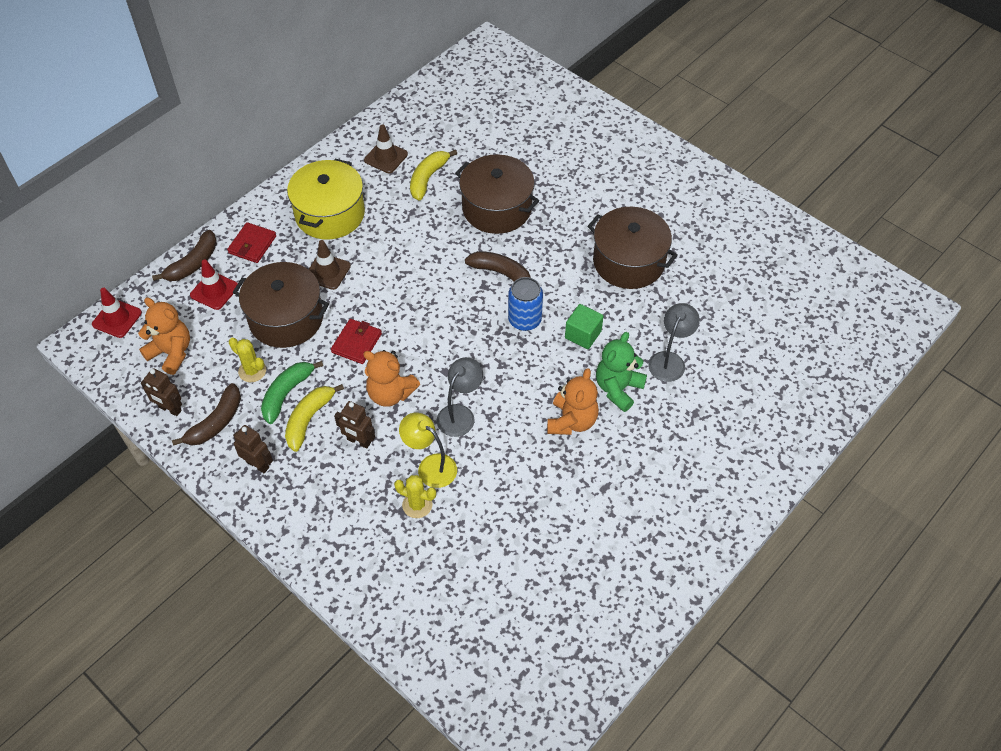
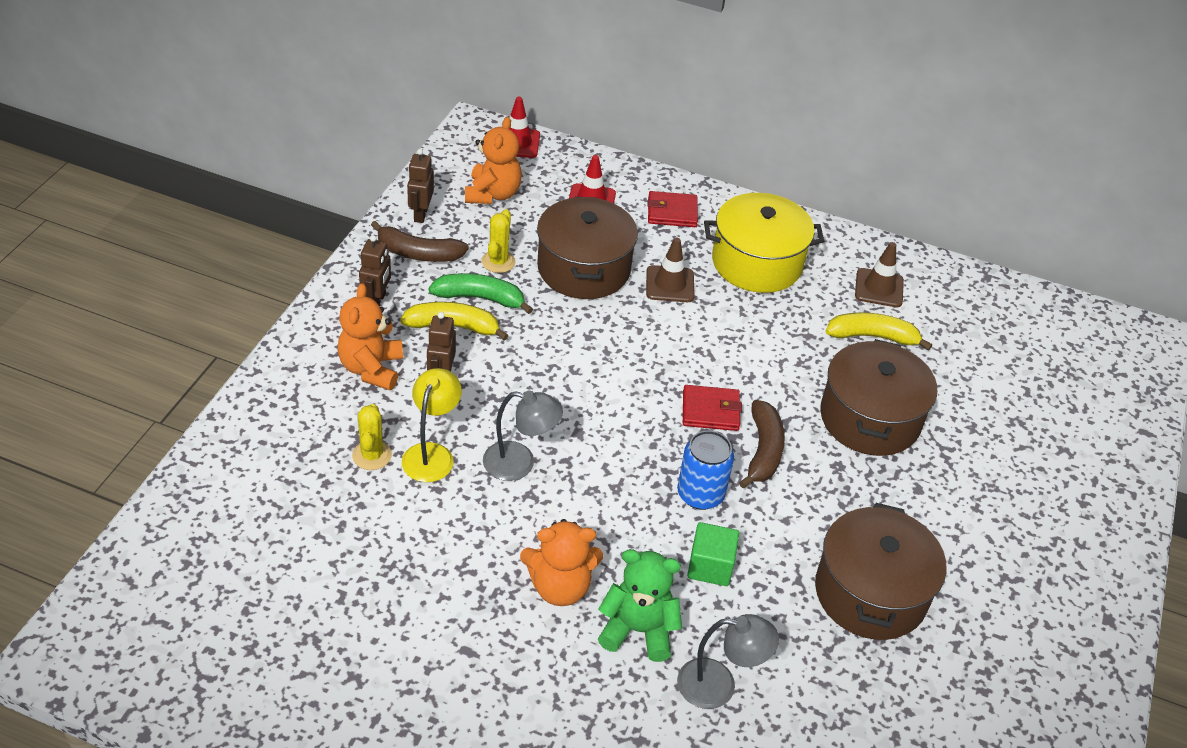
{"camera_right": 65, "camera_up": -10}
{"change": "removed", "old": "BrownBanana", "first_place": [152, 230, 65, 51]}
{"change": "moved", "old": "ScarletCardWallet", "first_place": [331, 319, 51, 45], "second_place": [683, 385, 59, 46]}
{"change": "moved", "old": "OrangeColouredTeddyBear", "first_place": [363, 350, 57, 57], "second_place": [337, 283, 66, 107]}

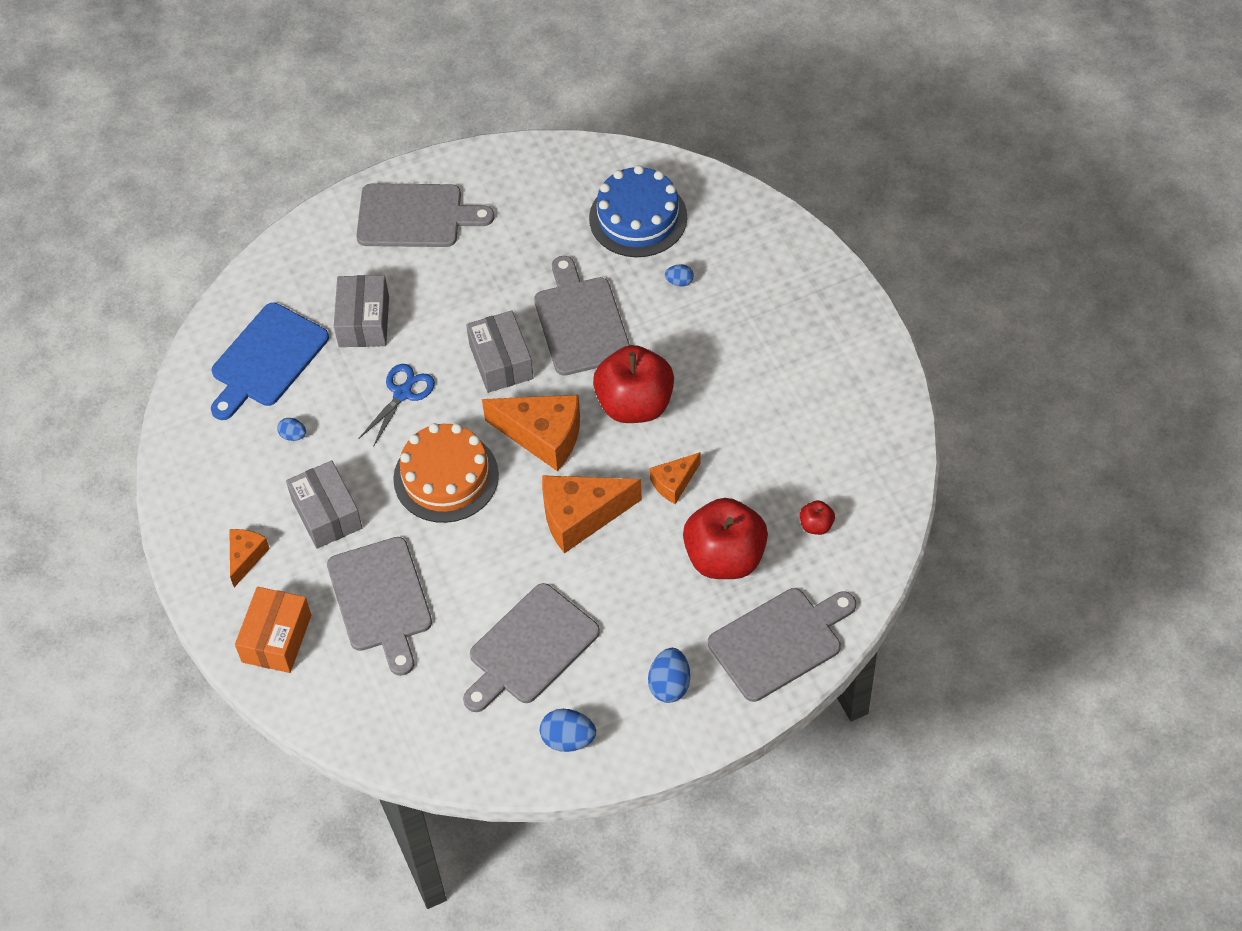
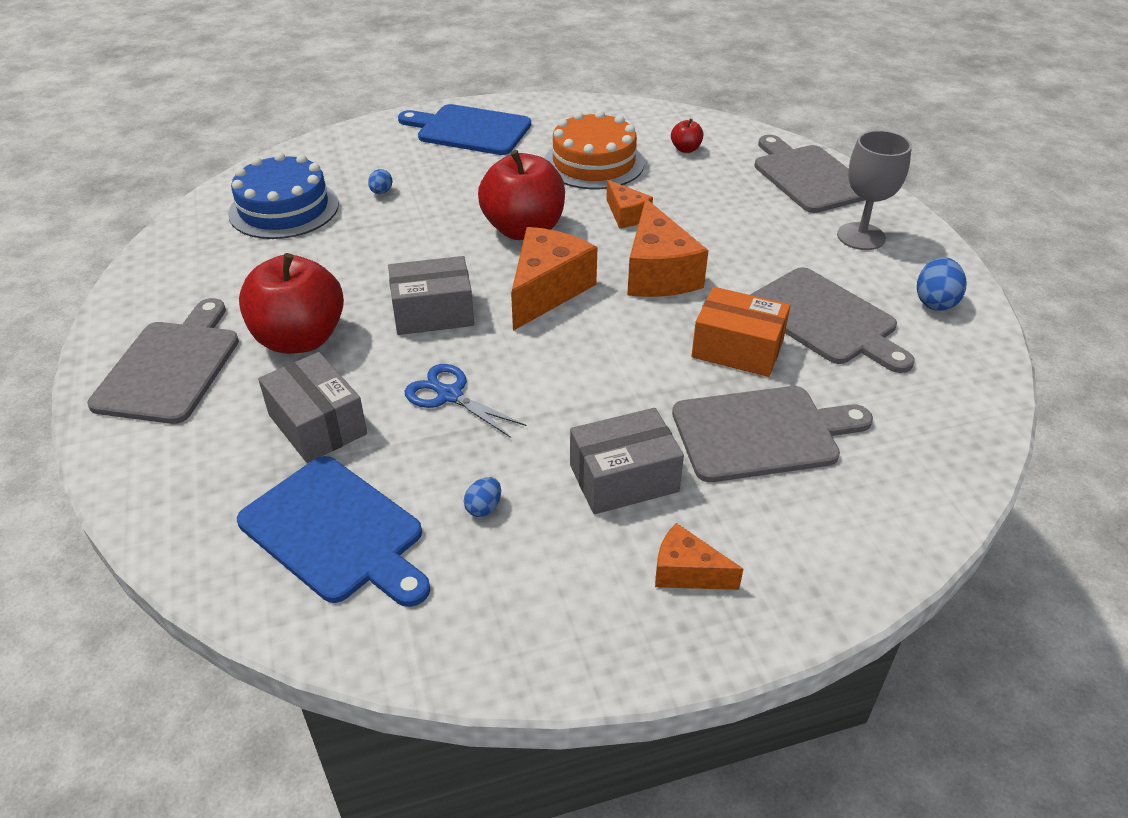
{"camera_right": -85, "camera_up": -15}
{"change": "moved", "old": "OrangeColouredBox", "first_place": [235, 587, 76, 86], "second_place": [692, 287, 98, 90]}
{"change": "turned", "old": "GreyBox", "first_place": [334, 275, 55, 72], "second_place": [258, 352, 109, 111], "degrees": 45}
{"change": "moved", "old": "OrangeColouredLayerCake", "first_place": [393, 423, 106, 100], "second_place": [544, 110, 100, 79]}
{"change": "removed", "old": "GreyBreadBoard", "first_place": [534, 256, 96, 120]}
{"change": "replaced", "old": "RoyalBlueToyEgg", "new": "GreyGoblet", "first_place": [648, 648, 42, 55], "second_place": [837, 130, 75, 120]}
{"change": "moved", "old": "ScarletApple", "first_place": [683, 498, 85, 81], "second_place": [239, 253, 105, 101]}
{"change": "added", "new": "RoyalBlueBreadBoard", "second_place": [398, 104, 133, 51]}

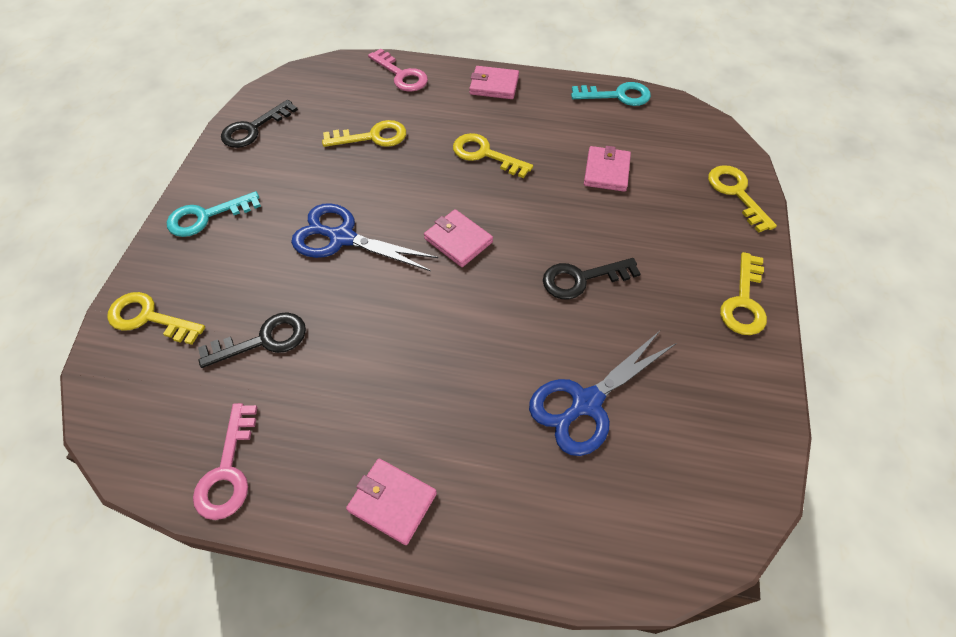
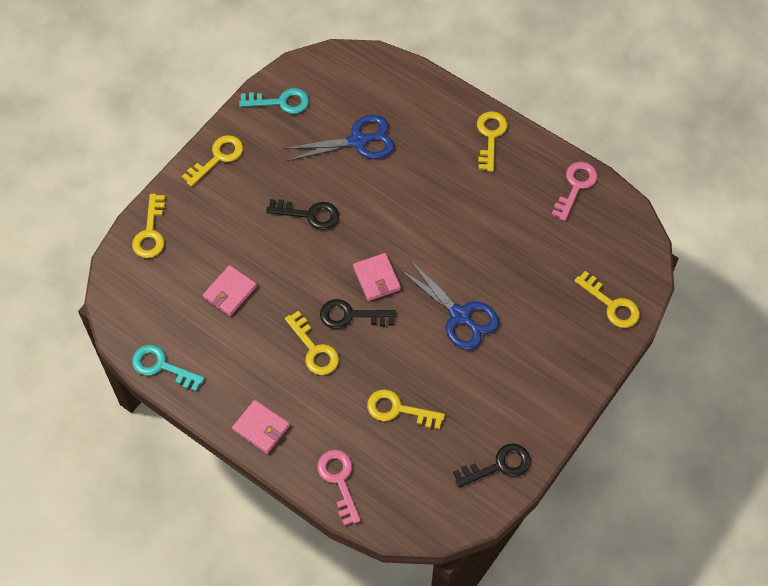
{"camera_right": -155, "camera_up": 5}
{"change": "moved", "old": "TealLatchkey", "first_place": [167, 191, 94, 46], "second_place": [239, 88, 70, 26]}
{"change": "moved", "old": "BlackLatchkey", "first_place": [198, 312, 108, 56], "second_place": [320, 299, 76, 30]}
{"change": "replaced", "old": "PinkCardWallet", "new": "YellowLatchkey", "first_place": [346, 458, 91, 87], "second_place": [477, 111, 31, 61]}

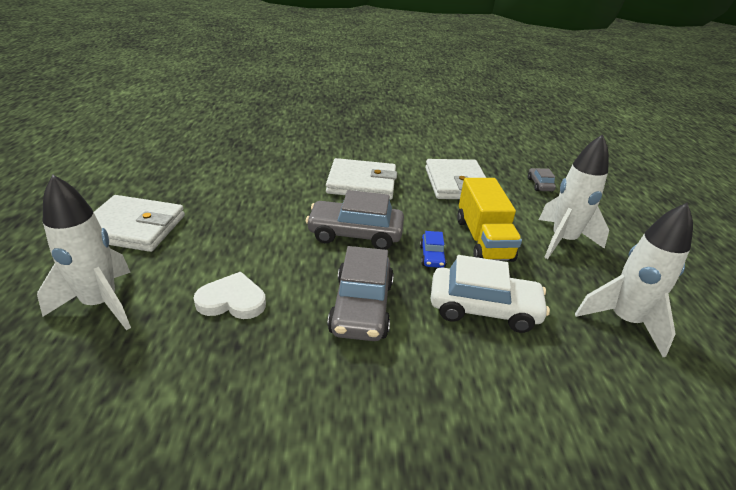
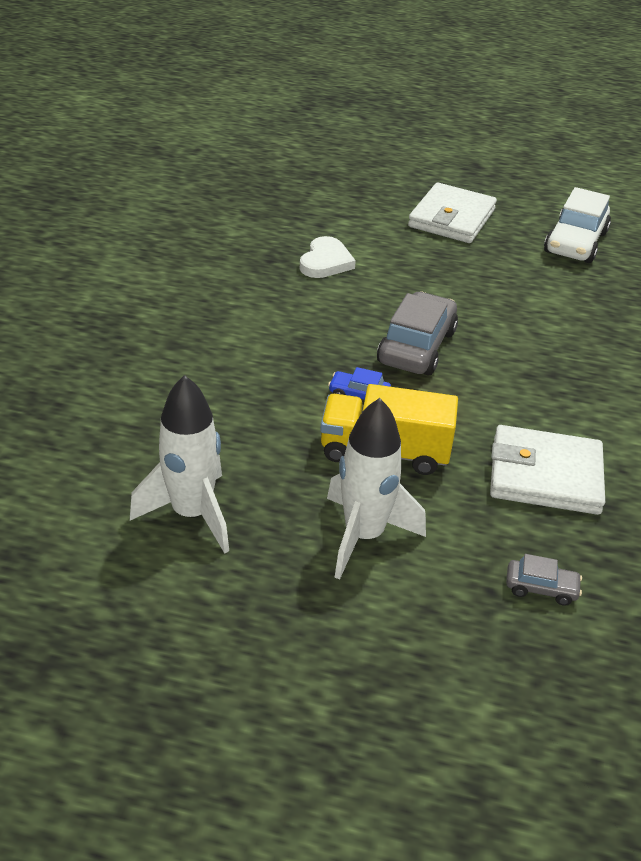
{"camera_right": 105, "camera_up": 5}
{"change": "removed", "old": "SnowWhiteRocket", "first_place": [37, 175, 94, 155]}
{"change": "removed", "old": "SnowWhiteCardWallet", "first_place": [326, 158, 71, 42]}
{"change": "removed", "old": "GreyCar", "first_place": [327, 246, 67, 95]}
{"change": "moved", "old": "SnowWhiteCar", "first_place": [431, 255, 119, 78], "second_place": [544, 187, 67, 76]}

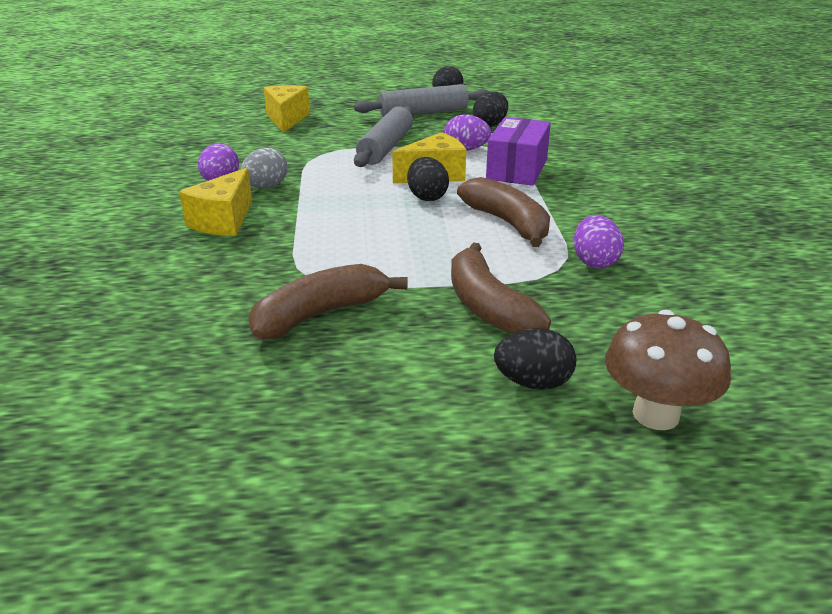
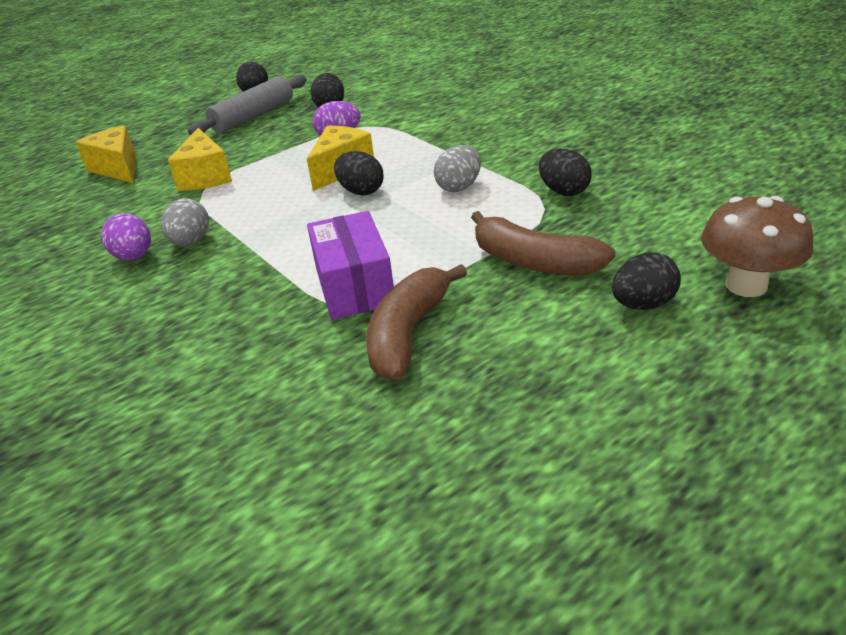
{"camera_right": -30, "camera_up": 5}
{"change": "moved", "old": "YellowPieceOfCheese", "first_place": [179, 168, 73, 68], "second_place": [168, 128, 64, 63]}
{"change": "removed", "old": "GreyRollingPin", "first_place": [354, 106, 59, 61]}
{"change": "replaced", "old": "BrownBanana", "new": "GreyToyEgg", "first_place": [457, 177, 93, 70], "second_place": [434, 145, 47, 47]}
{"change": "moved", "old": "VioletBox", "first_place": [486, 117, 65, 69], "second_place": [307, 211, 87, 109]}
{"change": "recoloured", "old": "VioletToyEgg", "new": "BlackToyEgg", "first_place": [574, 215, 50, 54], "second_place": [539, 149, 53, 47]}

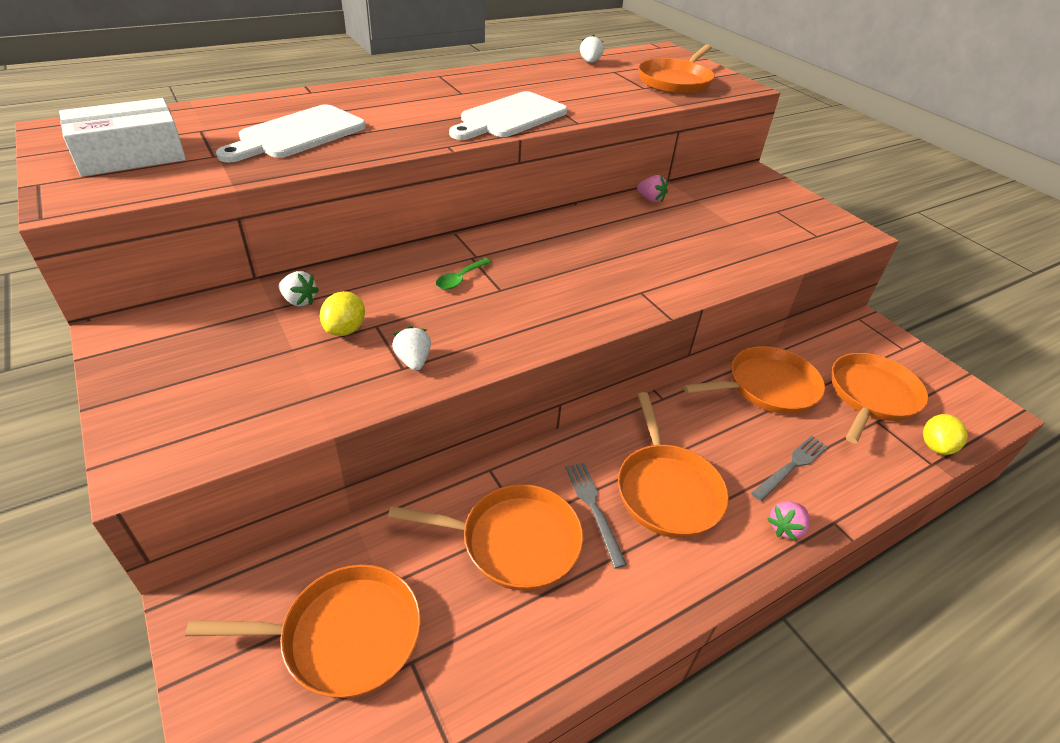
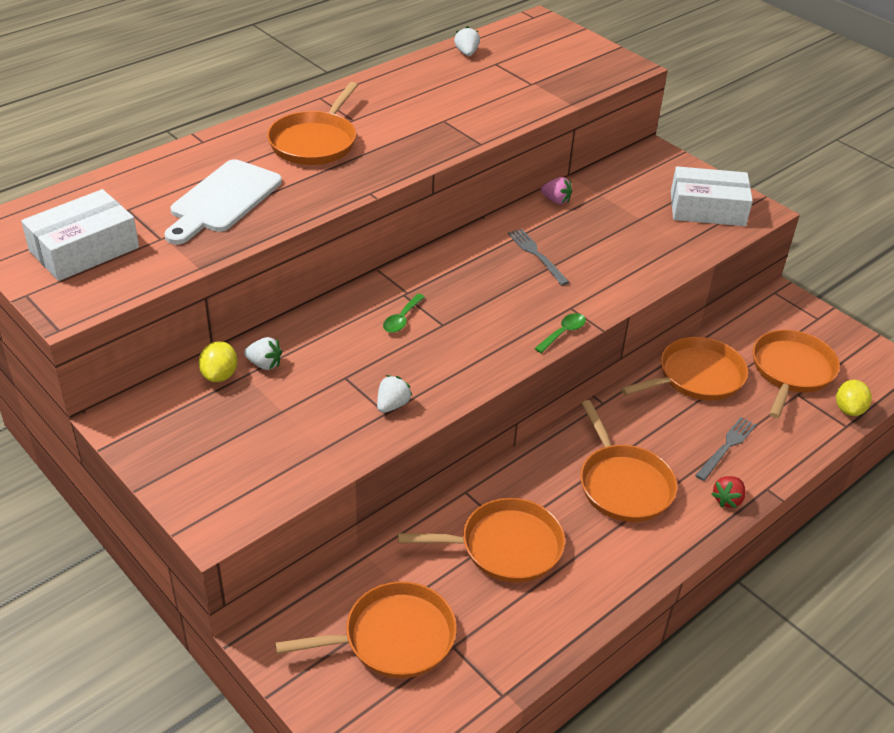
{"camera_right": -10, "camera_up": 0}
{"change": "moved", "old": "YellowLemon", "first_place": [320, 291, 45, 45], "second_place": [198, 341, 39, 41]}
{"change": "turned", "old": "SnowWhiteBerry", "first_place": [392, 326, 39, 45], "second_place": [377, 375, 35, 38], "degrees": 60}
{"change": "removed", "old": "SnowWhiteBreadBoard", "first_place": [449, 91, 118, 49]}
{"change": "moved", "old": "GreyFork", "first_place": [565, 463, 62, 106], "second_place": [508, 229, 61, 57]}
{"change": "moved", "old": "OrangeColouredPan", "first_place": [638, 45, 77, 49], "second_place": [267, 82, 91, 83]}
{"change": "recoloured", "old": "PinkBerry", "new": "ScarletBerry", "first_place": [767, 501, 43, 40], "second_place": [711, 476, 35, 32]}
{"change": "added", "new": "EmeraldSpoon", "second_place": [534, 313, 52, 40]}
{"change": "added", "new": "SnowWhiteBox", "second_place": [671, 166, 82, 60]}

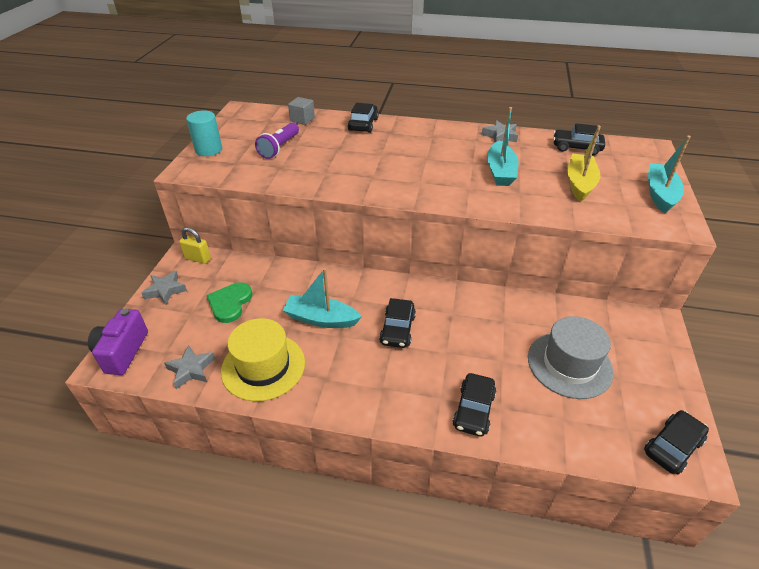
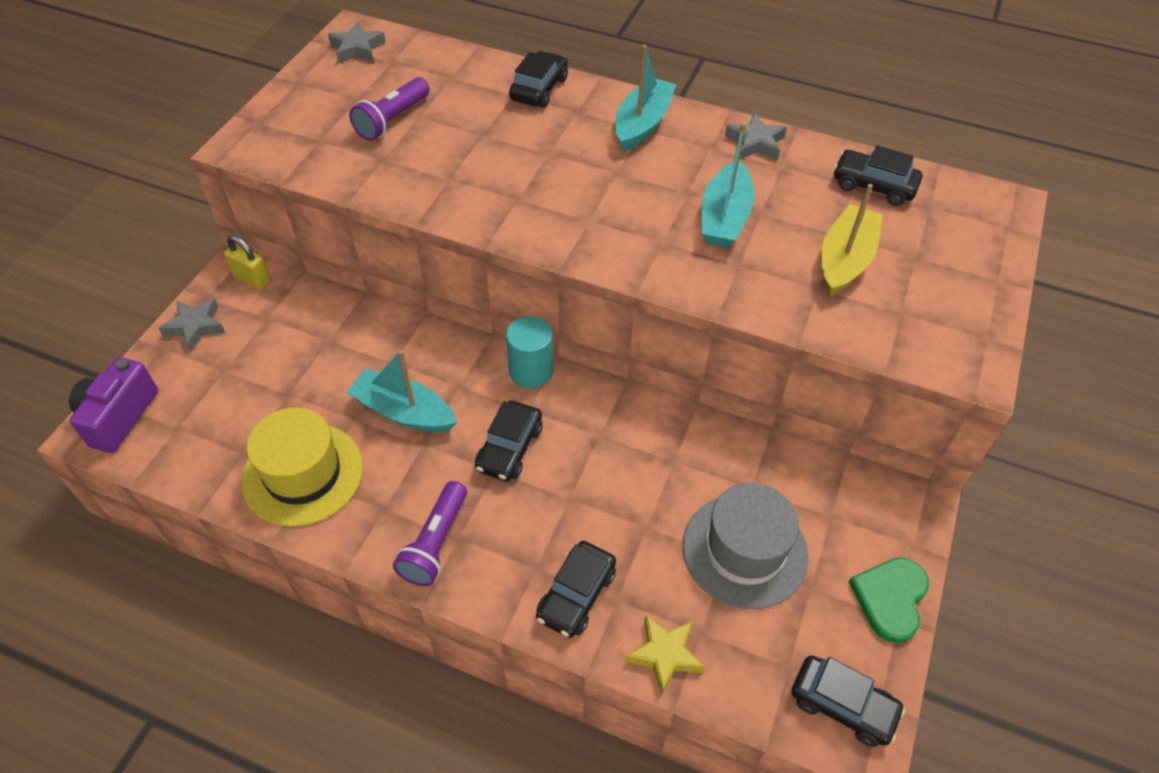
{"camera_right": 10, "camera_up": 10}
{"change": "moved", "old": "GreyStarShape", "first_place": [164, 345, 51, 44], "second_place": [328, 22, 58, 41]}
{"change": "moved", "old": "TealCylinder", "first_place": [186, 110, 36, 46], "second_place": [506, 316, 47, 72]}
{"change": "moved", "old": "EmeraldHeart", "first_place": [207, 282, 45, 41], "second_place": [849, 558, 80, 85]}
{"change": "removed", "old": "GreyCube", "first_place": [288, 97, 27, 28]}
{"change": "turned", "old": "BlackCar", "first_place": [644, 410, 65, 64], "second_place": [792, 655, 113, 92], "degrees": 60}
{"change": "moved", "old": "TealToyBoat", "first_place": [648, 135, 43, 78], "second_place": [615, 45, 62, 107]}
{"change": "added", "new": "VioletFlashlight", "second_place": [393, 481, 74, 105]}
{"change": "added", "new": "YellowStarShape", "second_place": [625, 615, 79, 80]}

